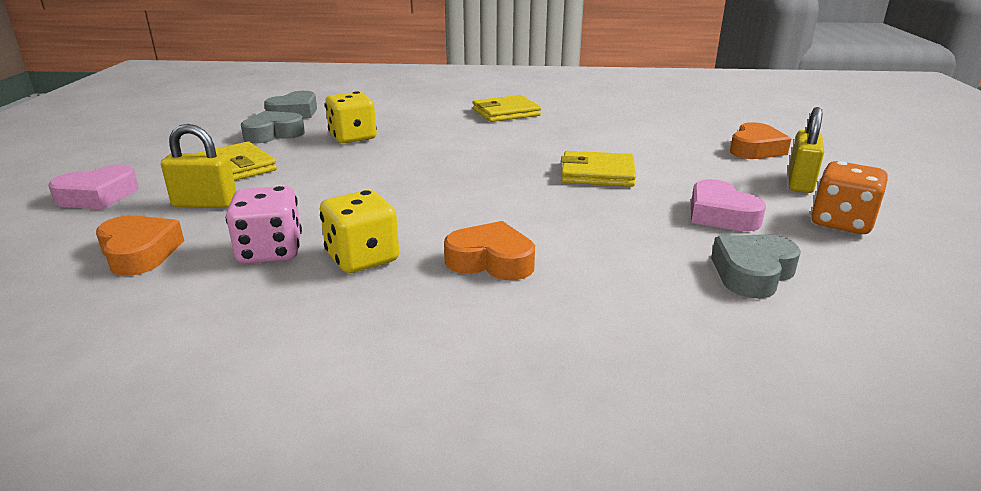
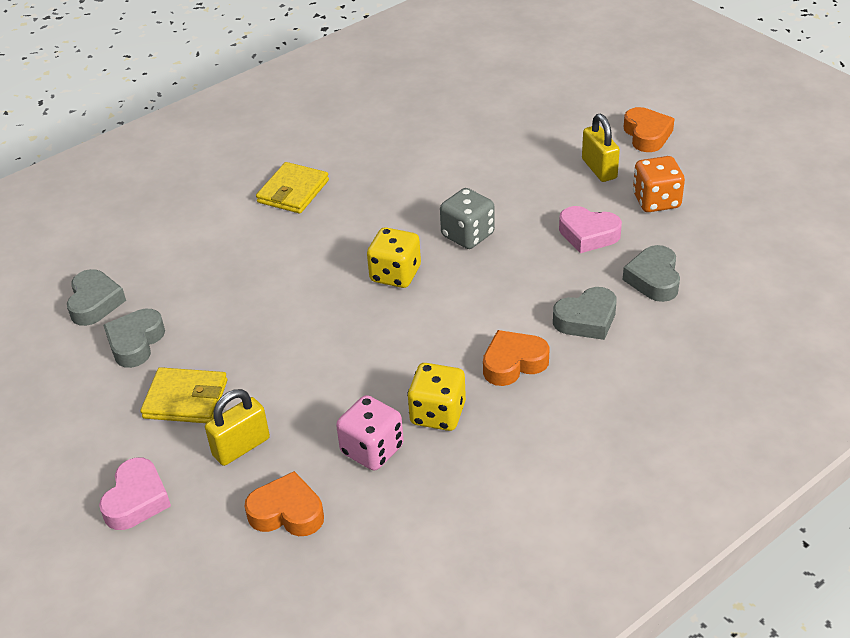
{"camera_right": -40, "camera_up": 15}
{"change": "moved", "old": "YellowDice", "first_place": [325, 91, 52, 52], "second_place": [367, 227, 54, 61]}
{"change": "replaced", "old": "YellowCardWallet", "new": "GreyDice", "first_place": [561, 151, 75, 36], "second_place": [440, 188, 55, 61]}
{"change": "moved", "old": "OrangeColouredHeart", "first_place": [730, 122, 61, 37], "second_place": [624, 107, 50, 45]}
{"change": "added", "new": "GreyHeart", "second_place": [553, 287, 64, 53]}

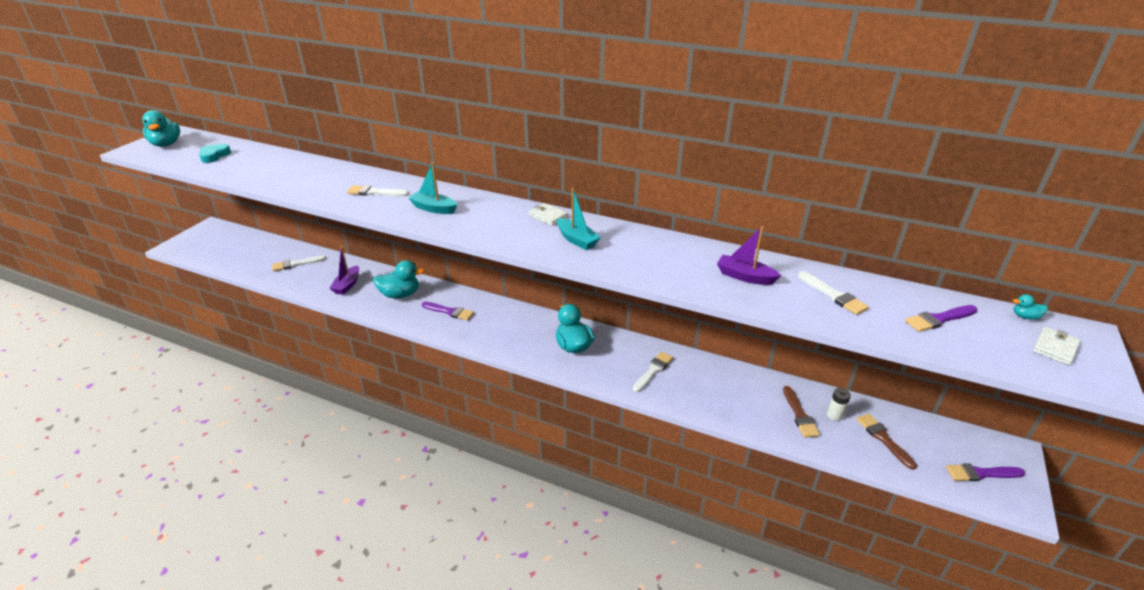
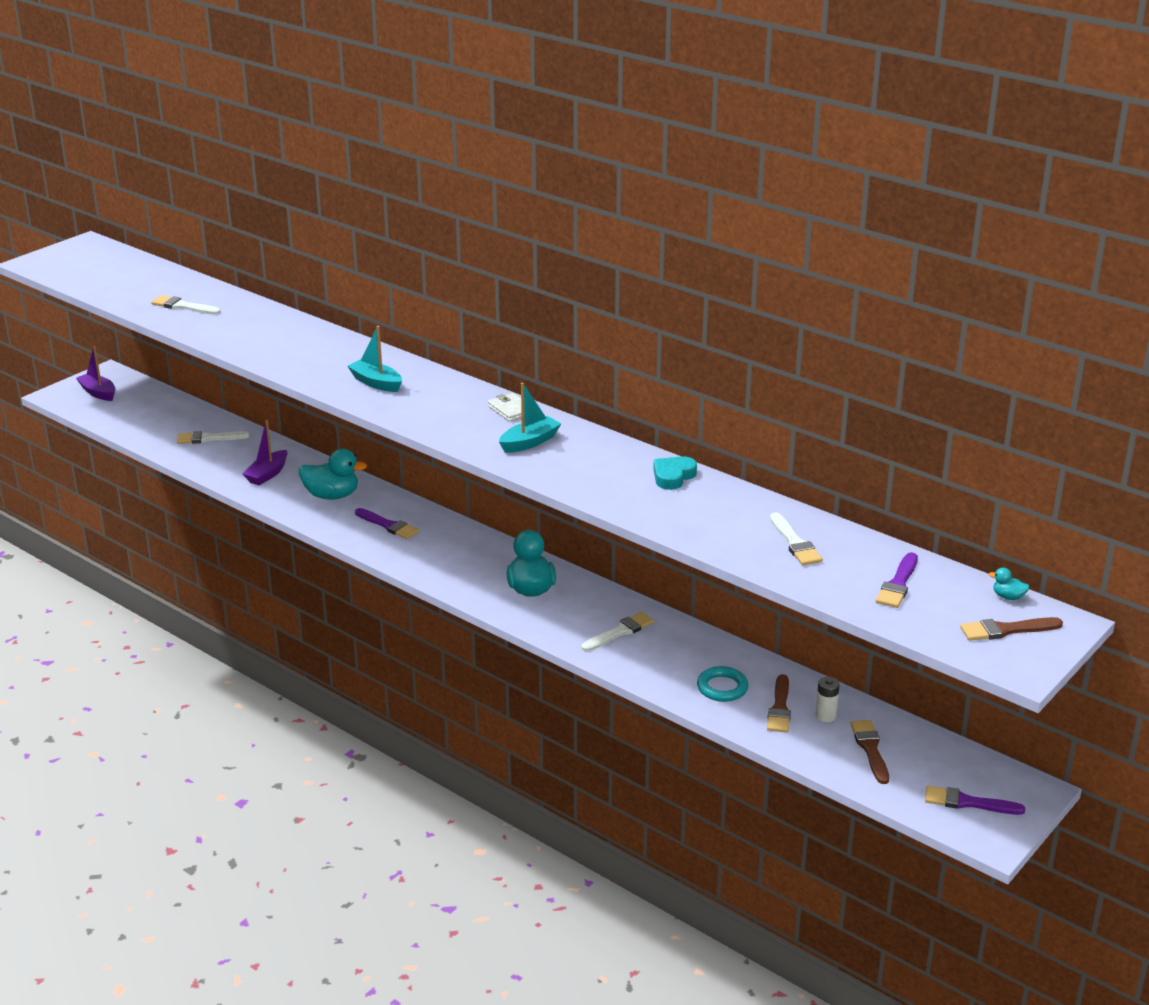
{"camera_right": 15, "camera_up": -5}
{"change": "removed", "old": "TealDuck", "first_place": [142, 110, 38, 37]}
{"change": "moved", "old": "TealHeart", "first_place": [199, 144, 32, 19], "second_place": [653, 456, 44, 34]}
{"change": "moved", "old": "SnowWhiteBrush", "first_place": [347, 185, 62, 11], "second_place": [151, 295, 70, 20]}
{"change": "turned", "old": "TealToyBoat", "first_place": [557, 188, 44, 62], "second_place": [499, 383, 62, 70], "degrees": -105}
{"change": "moved", "old": "VioletToyBoat", "first_place": [717, 226, 64, 59], "second_place": [76, 346, 39, 55]}
{"change": "turned", "old": "VioletBrush", "first_place": [905, 305, 72, 27], "second_place": [876, 552, 42, 56], "degrees": -60}
{"change": "replaced", "old": "SnowWhiteCardWallet", "new": "BrownBrush", "first_place": [1033, 327, 48, 38], "second_place": [960, 617, 103, 24]}
{"change": "added", "new": "TealTorus", "second_place": [697, 666, 52, 36]}

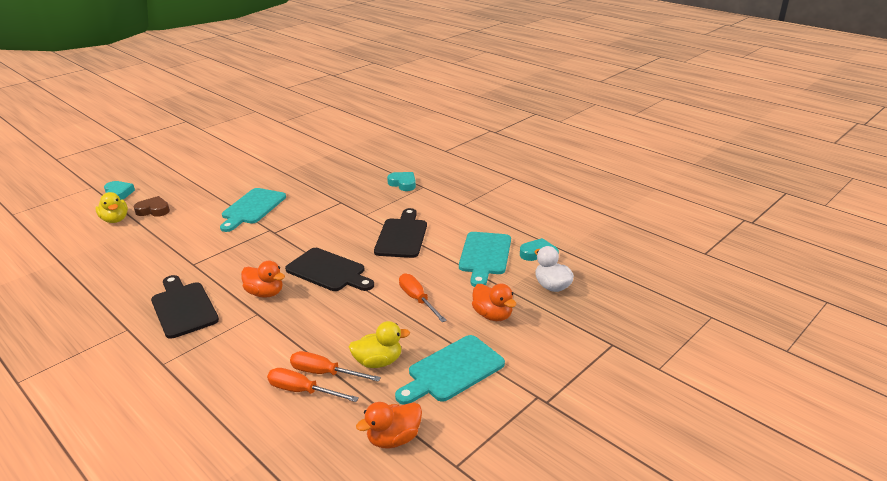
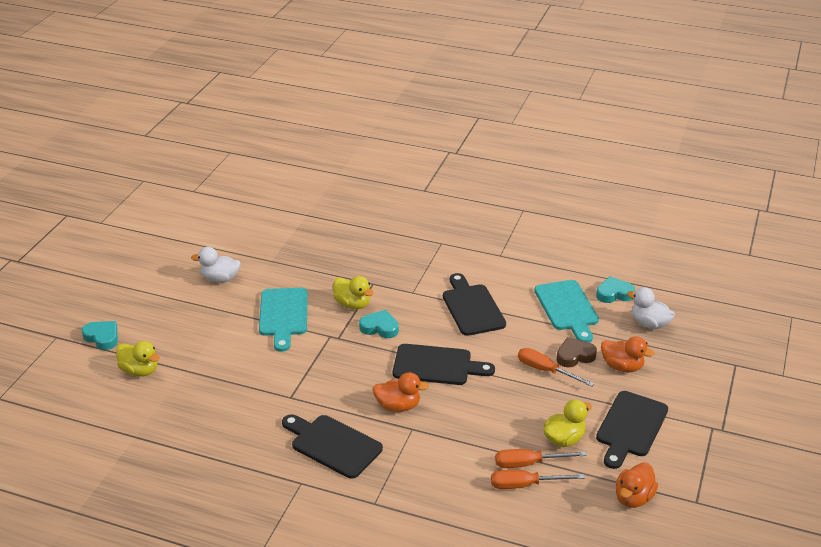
{"camera_right": -25, "camera_up": 5}
{"change": "moved", "old": "BrownHeart", "first_place": [133, 196, 37, 21], "second_place": [556, 337, 41, 30]}
{"change": "moved", "old": "TealHeart", "first_place": [387, 172, 29, 19], "second_place": [359, 310, 40, 28]}
{"change": "recoloured", "old": "TealBreadBoard", "new": "BlackBreadBoard", "first_place": [395, 335, 110, 70], "second_place": [596, 391, 72, 78]}
{"change": "added", "new": "SnowWhiteDuck", "second_place": [191, 247, 50, 36]}
{"change": "added", "new": "YellowDuck", "second_place": [333, 276, 41, 33]}

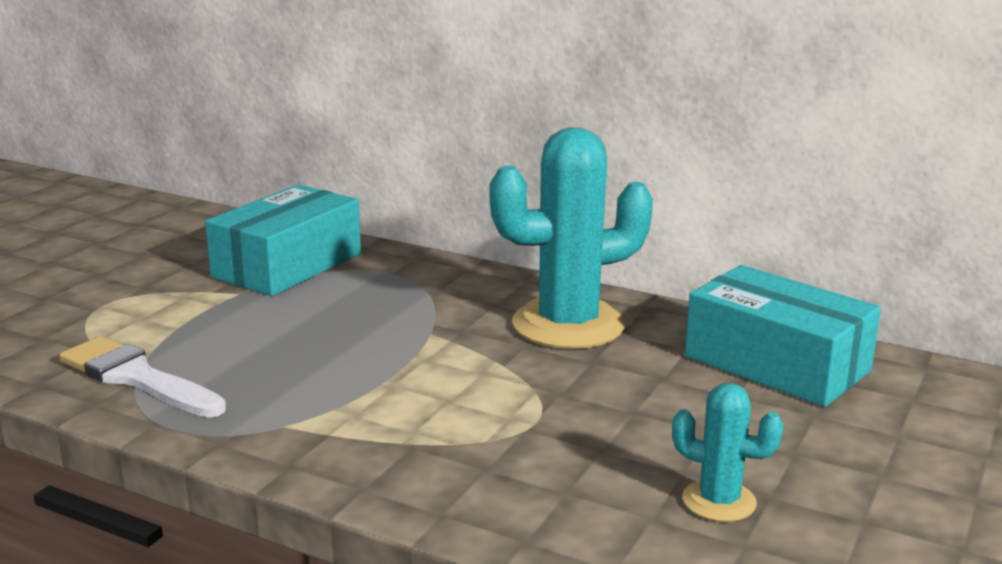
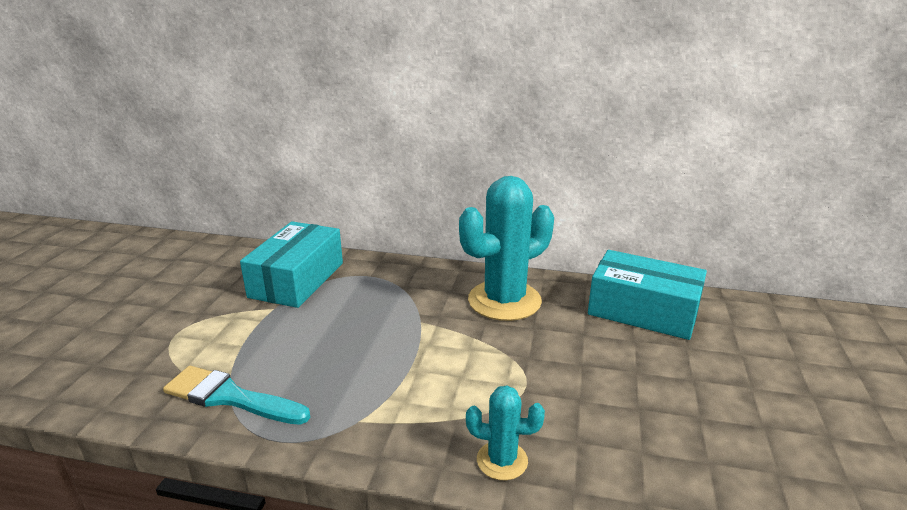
{"camera_right": -15, "camera_up": 5}
{"change": "recoloured", "old": "SnowWhiteBrush", "new": "TealBrush", "first_place": [59, 336, 167, 82], "second_place": [163, 366, 148, 59]}
{"change": "moved", "old": "TealSaguaroCactus", "first_place": [672, 383, 112, 139], "second_place": [466, 386, 79, 94]}

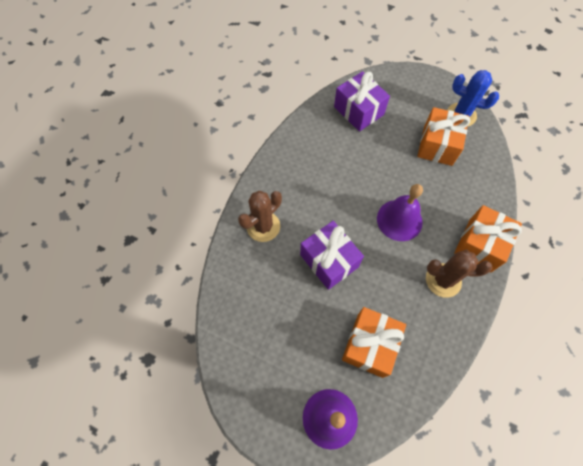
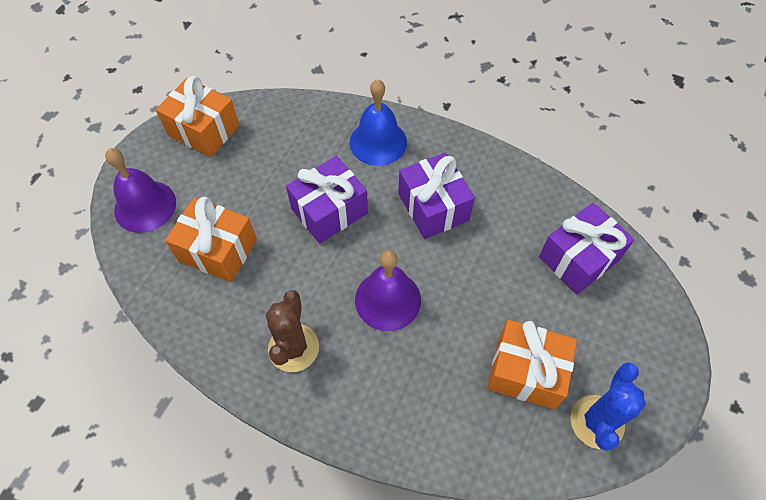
{"camera_right": 90, "camera_up": -5}
{"change": "replaced", "old": "BrownSaguaroCactus", "new": "RoyalBlueSchoolBell", "first_place": [238, 191, 44, 51], "second_place": [350, 79, 57, 87]}
{"change": "moved", "old": "OrangeColouredGift", "first_place": [454, 205, 68, 67], "second_place": [156, 76, 83, 81]}
{"change": "added", "new": "VioletGift", "second_place": [398, 152, 77, 87]}

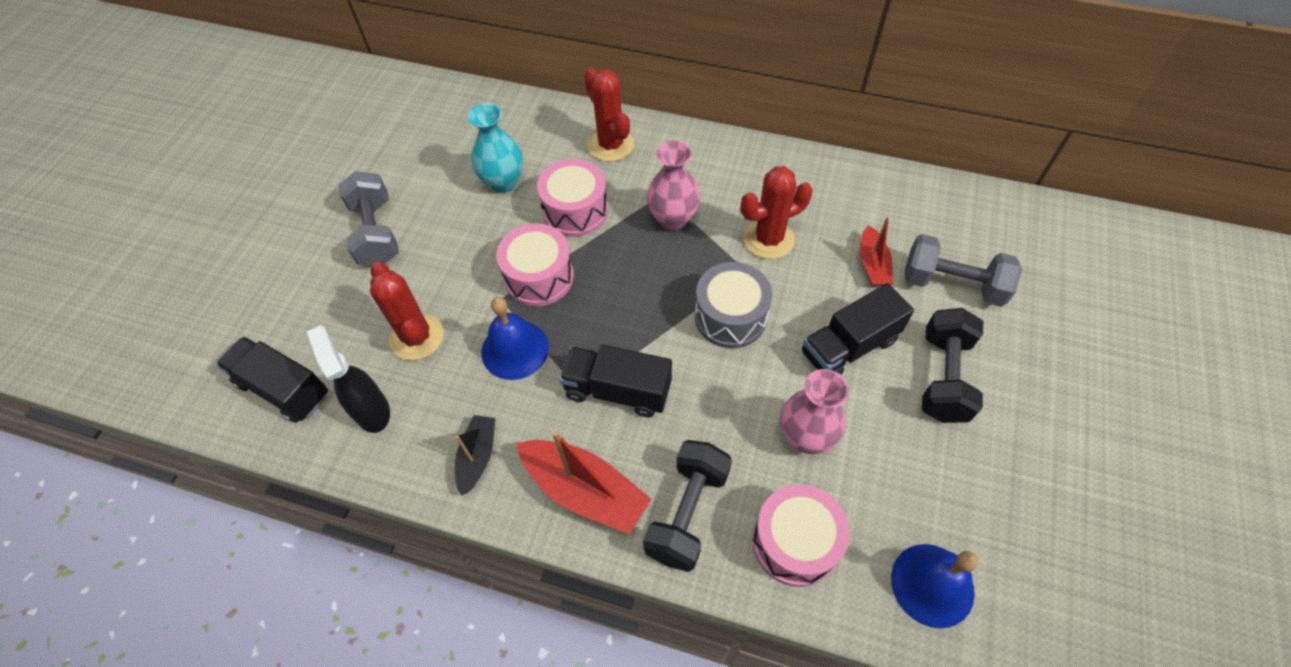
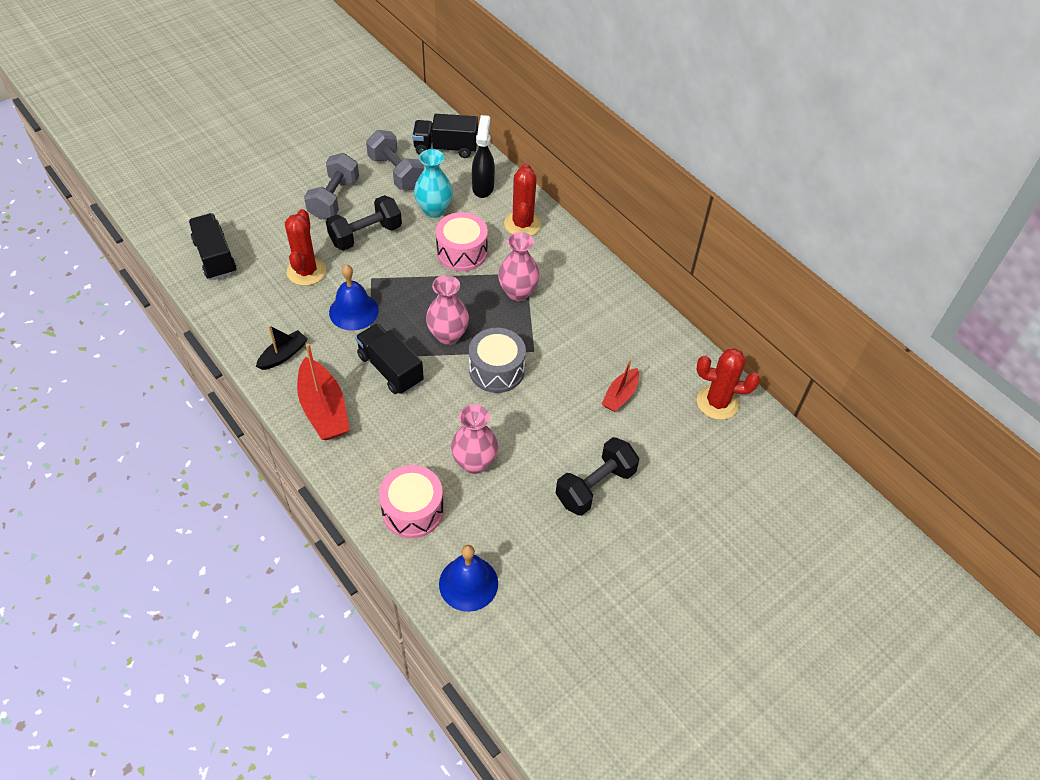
{"camera_right": 30, "camera_up": -5}
{"change": "moved", "old": "BlackSprayer", "first_place": [307, 326, 83, 107], "second_place": [472, 115, 23, 83]}
{"change": "removed", "old": "PinkSnareDrum", "first_place": [496, 223, 78, 83]}
{"change": "moved", "old": "BlackFreeWeight", "first_place": [643, 440, 89, 132], "second_place": [326, 195, 76, 56]}
{"change": "moved", "old": "ScarletSaguaroCactus", "first_place": [741, 166, 72, 93], "second_place": [696, 348, 64, 72]}
{"change": "moved", "old": "BlackLorry", "first_place": [802, 283, 112, 92], "second_place": [412, 114, 66, 44]}
{"change": "moved", "old": "GreyFreeWeight", "first_place": [905, 234, 117, 73], "second_place": [366, 130, 58, 60]}
{"change": "added", "new": "PinkVase", "second_place": [426, 275, 43, 70]}

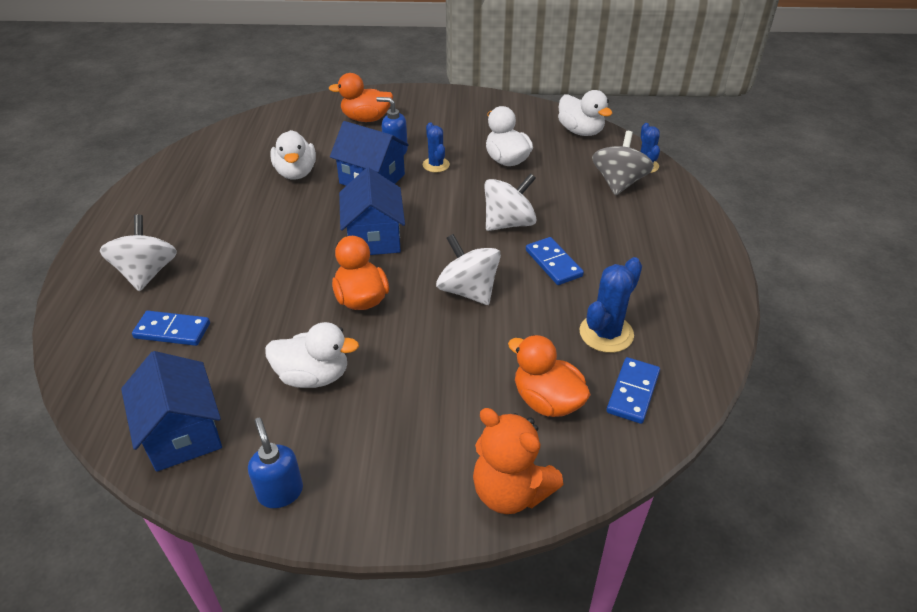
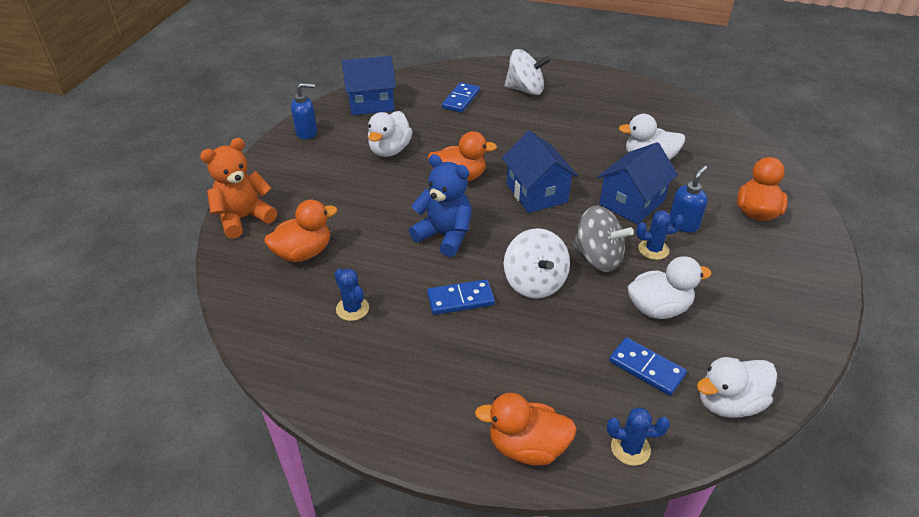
{"camera_right": 105, "camera_up": 0}
{"change": "turned", "old": "RoyalBlueToyHouse", "first_place": [339, 167, 66, 88], "second_place": [502, 130, 76, 83], "degrees": 60}
{"change": "replaced", "old": "SnowWhiteWhirligig", "new": "RoyalBlueTeddyBear", "first_place": [436, 234, 65, 71], "second_place": [409, 154, 63, 103]}
{"change": "resized", "old": "RoyalBlueSaguaroCactus", "first_place": [579, 257, 63, 96], "second_place": [335, 268, 34, 53], "factor": 0.65}
{"change": "moved", "old": "GreyWhirligig", "first_place": [592, 131, 62, 65], "second_place": [573, 206, 61, 66]}
{"change": "moved", "old": "RoyalBlueDominoTile", "first_place": [606, 357, 54, 67], "second_place": [609, 337, 78, 59]}
{"change": "added", "new": "OrangeColouredDuck", "second_place": [475, 393, 102, 73]}

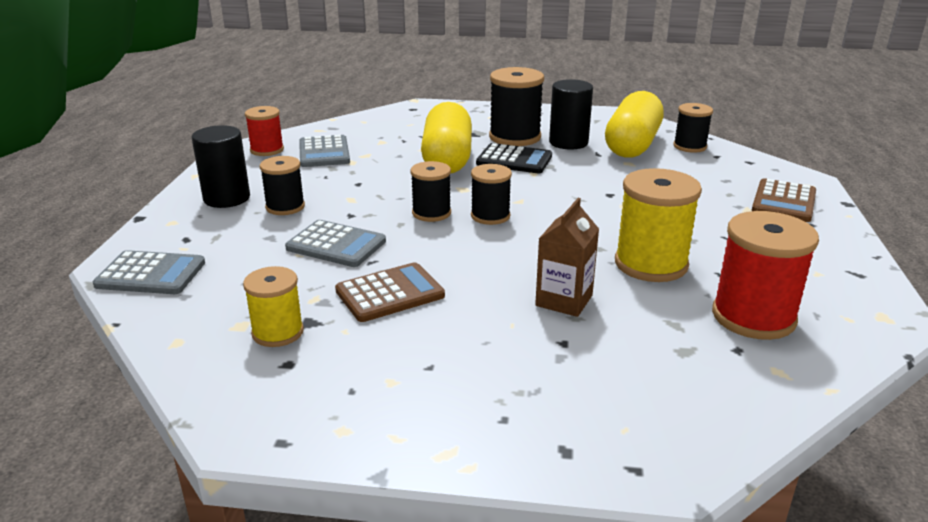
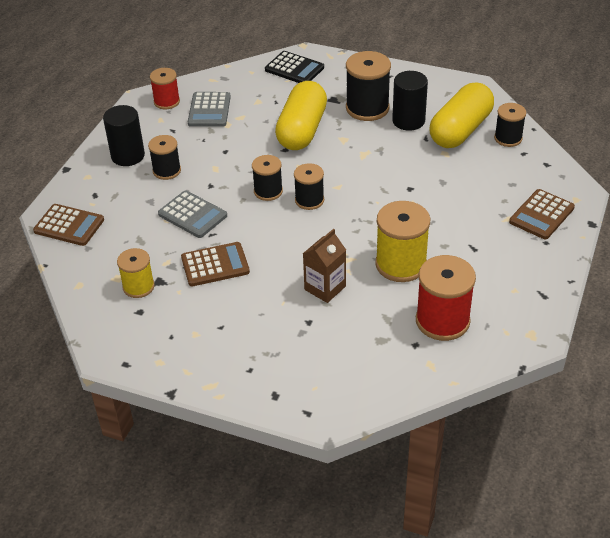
{"camera_right": 15, "camera_up": 15}
{"change": "recoloured", "old": "GreyAddingMachine", "new": "BrownAddingMachine", "first_place": [93, 250, 112, 44], "second_place": [33, 204, 71, 42]}
{"change": "moved", "old": "BlackAddingMachine", "first_place": [476, 143, 76, 30], "second_place": [265, 51, 59, 32]}

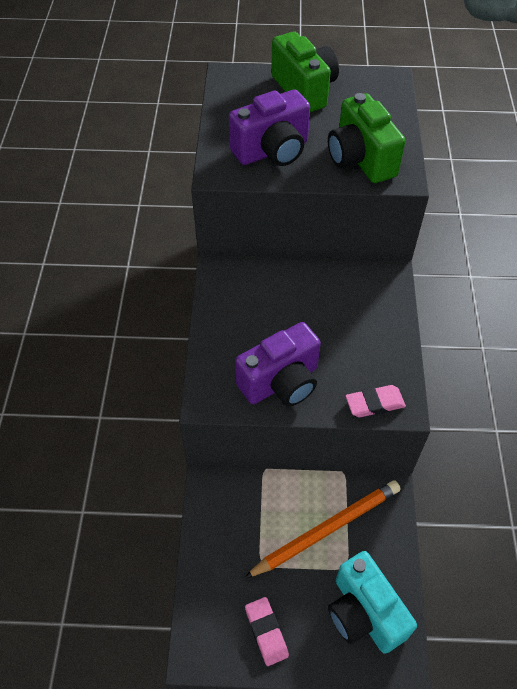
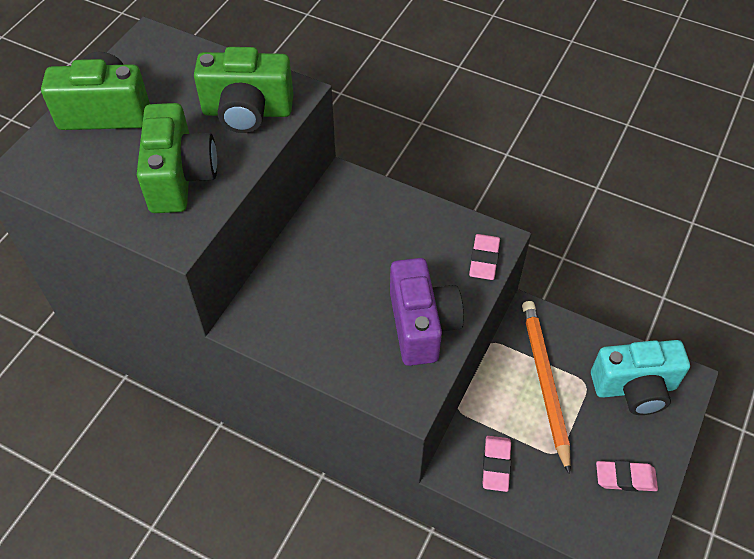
{"camera_right": -65, "camera_up": 0}
{"change": "recoloured", "old": "VioletPhotoCamera", "new": "EmeraldPhotoCamera", "first_place": [229, 89, 81, 77], "second_place": [137, 103, 80, 110]}
{"change": "added", "new": "PinkGumEraser", "second_place": [483, 436, 28, 56]}

